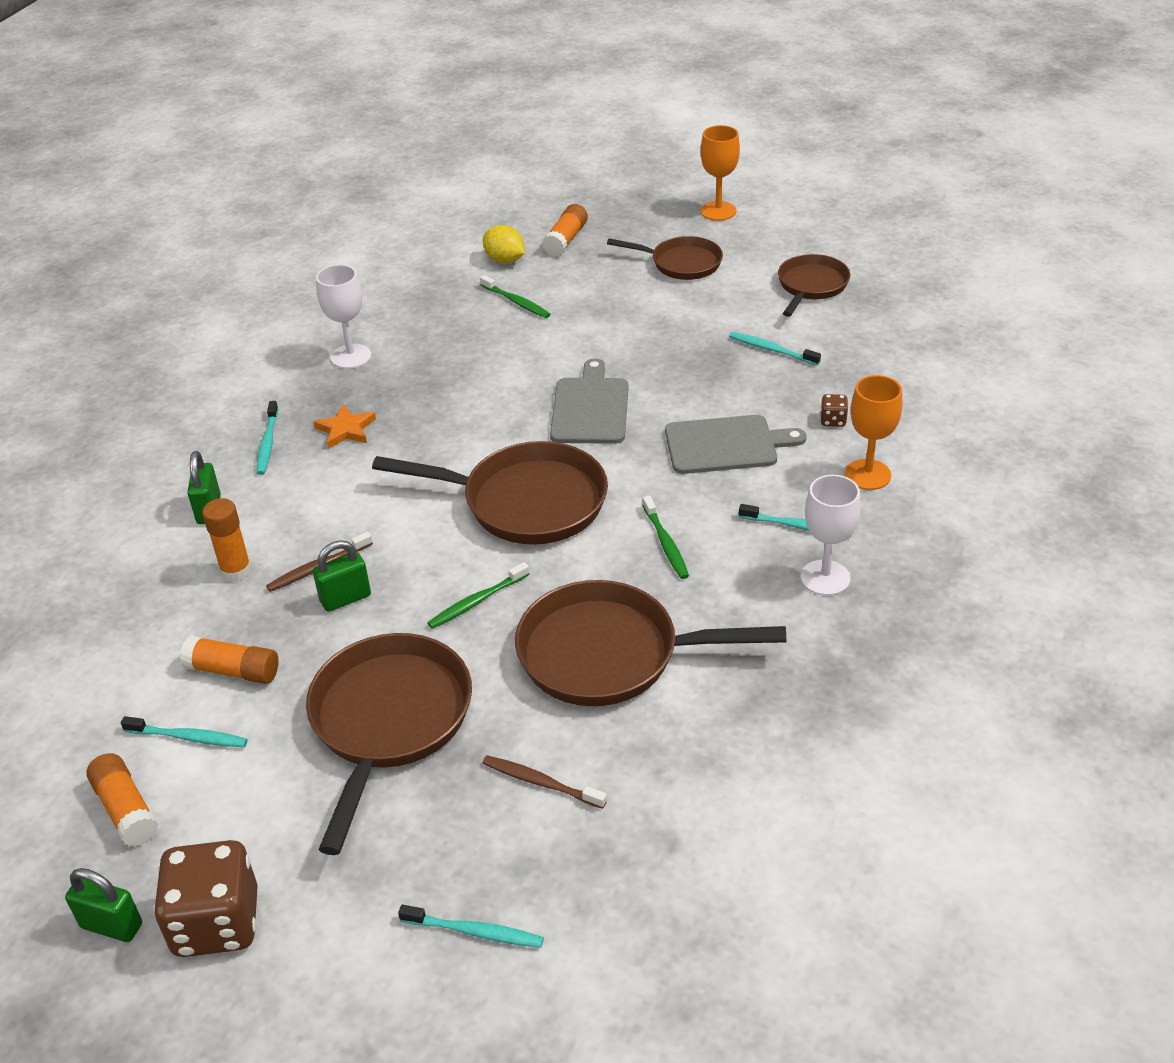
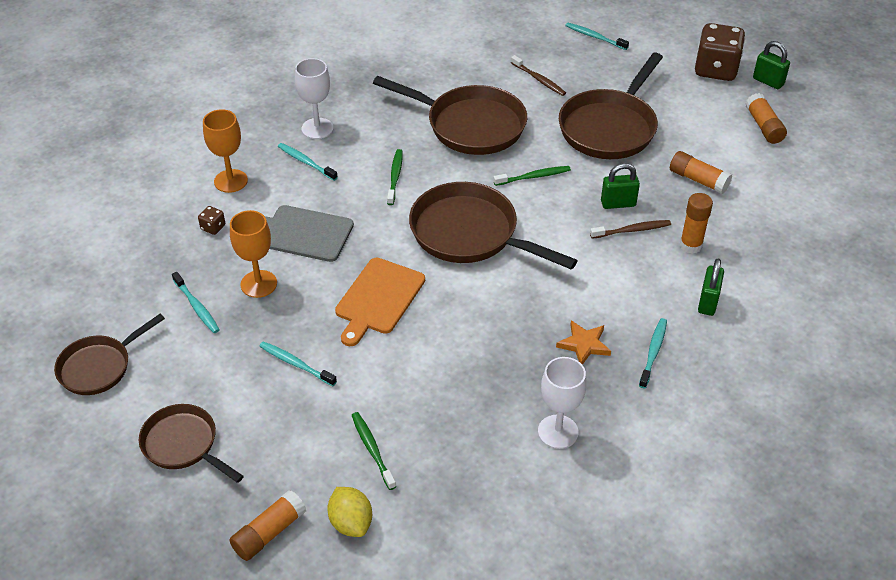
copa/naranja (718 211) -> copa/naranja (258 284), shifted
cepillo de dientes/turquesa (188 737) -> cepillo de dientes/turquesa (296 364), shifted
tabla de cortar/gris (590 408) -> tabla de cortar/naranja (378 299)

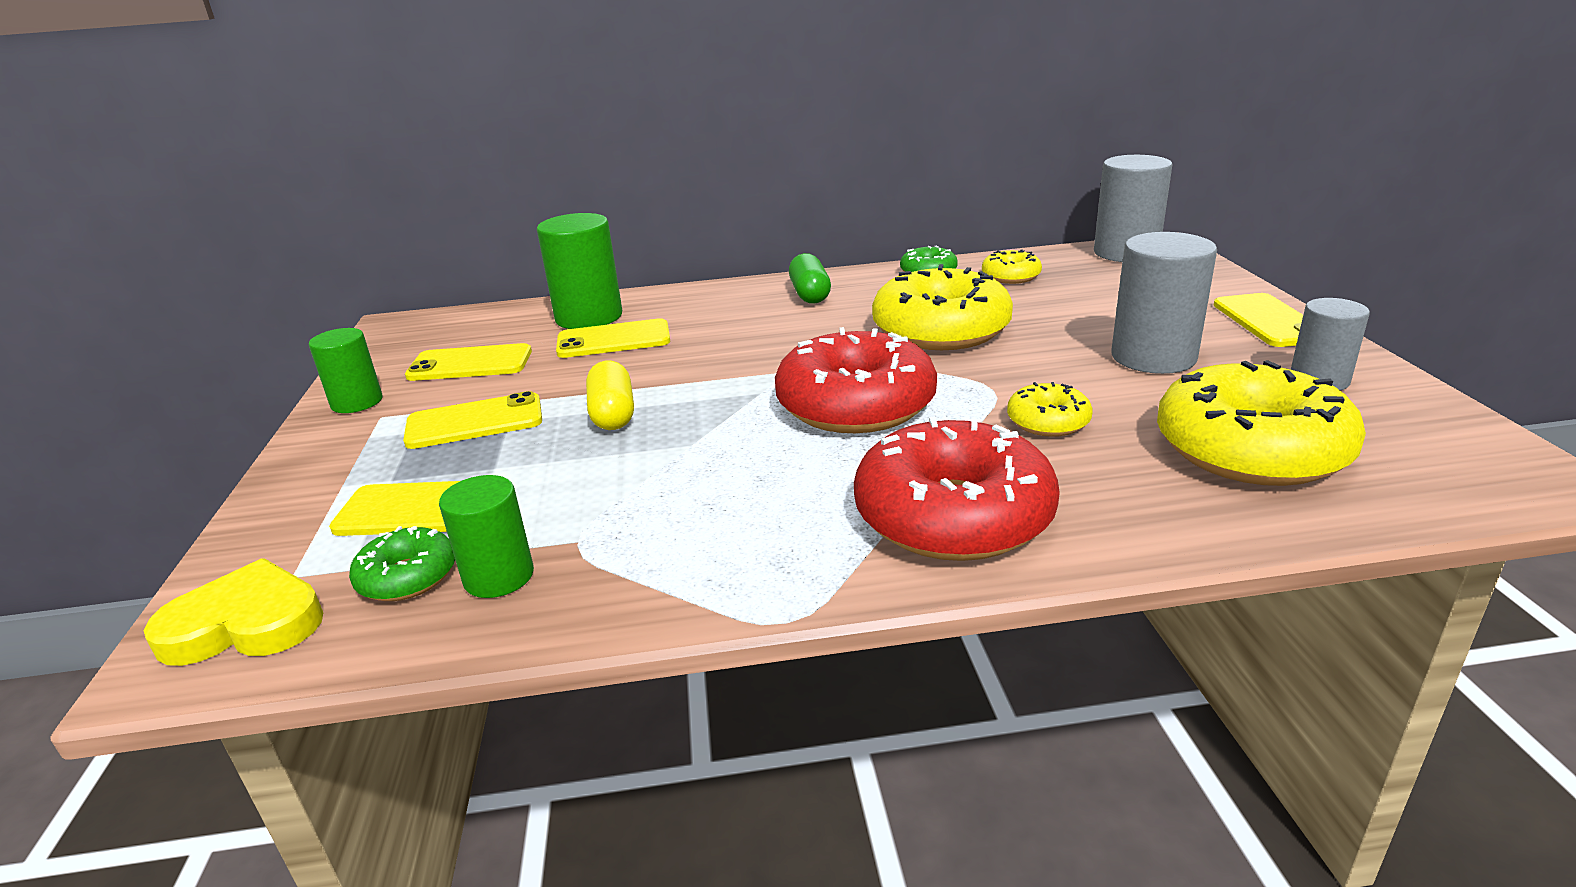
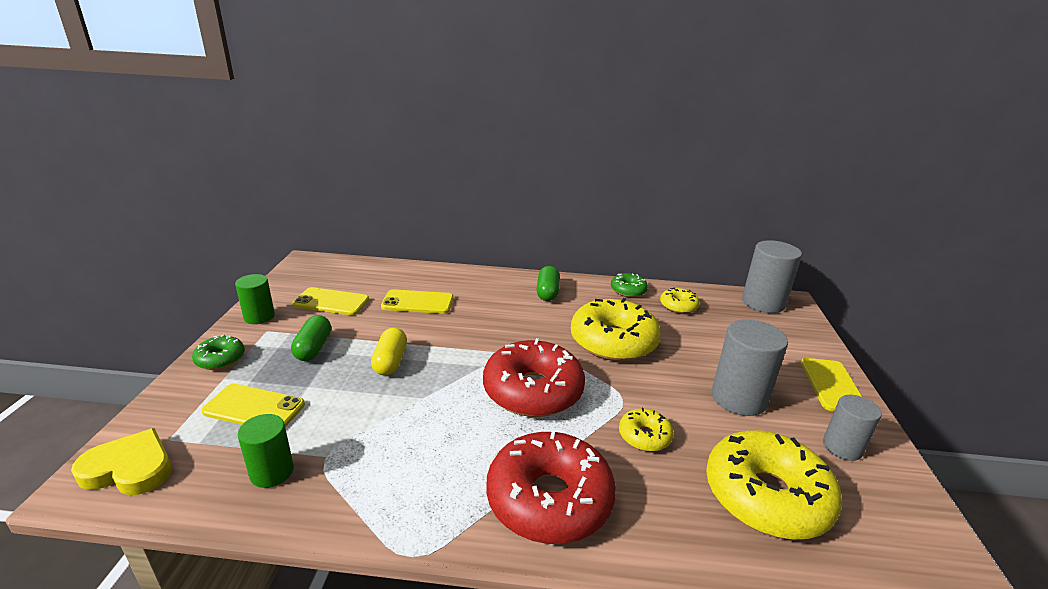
rosquilla/verde (407 577) -> rosquilla/verde (220 359), shifted
móvil/amarillo (475 422) -> cápsula/verde (313 348)
cilindro/verde (589 317) -> none

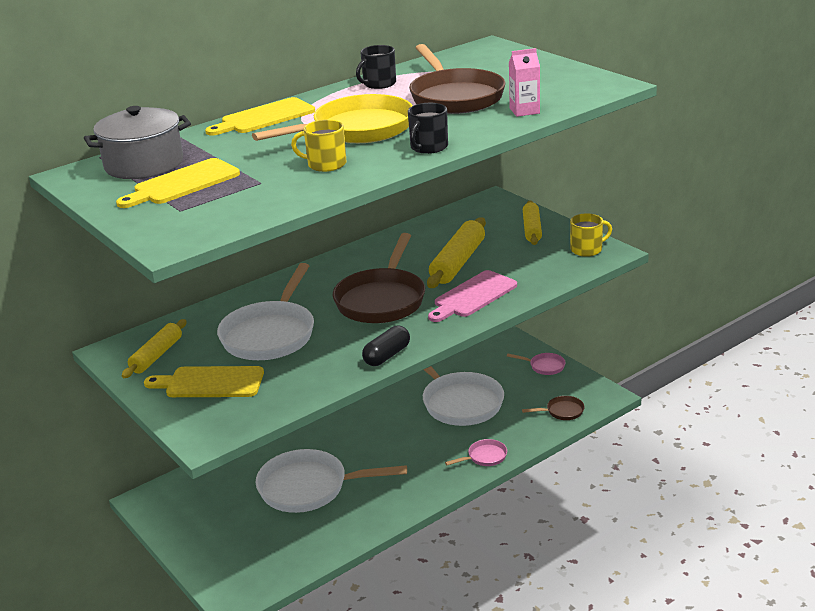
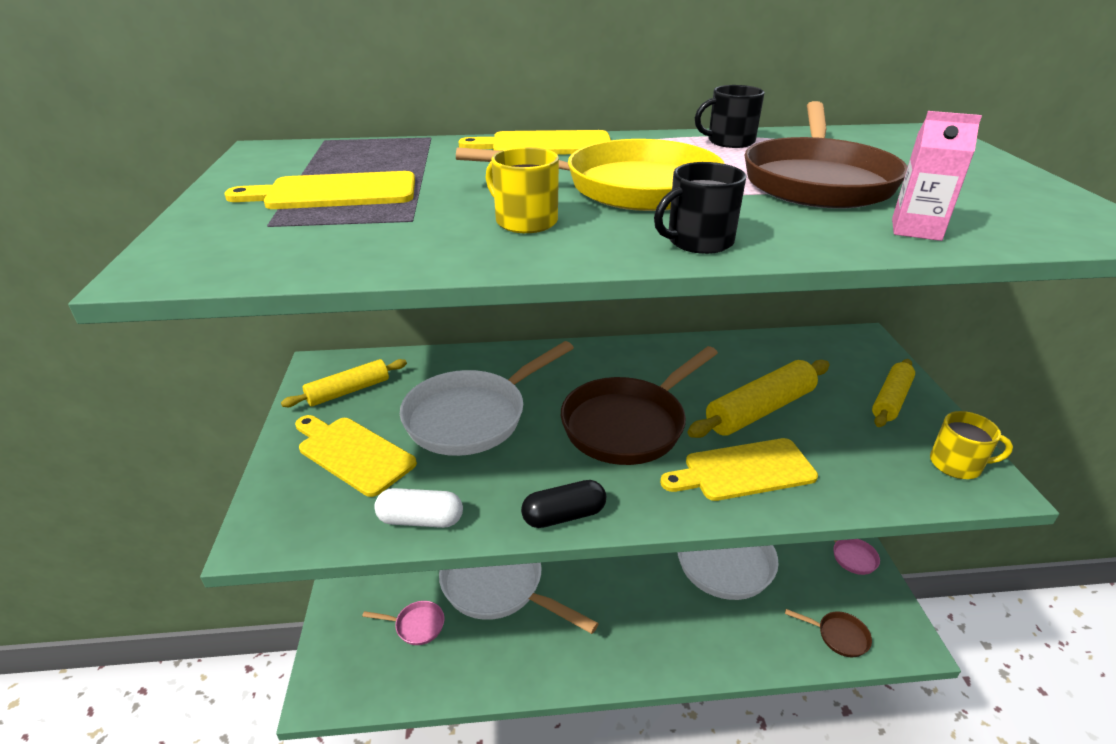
sartén/rosa (484 457) -> sartén/rosa (416 625), shifted
none -> cápsula/blanco (420 520)
tabla de cortar/rosa (473 296) -> tabla de cortar/amarillo (744 470)
olla/gris (144 164) -> none

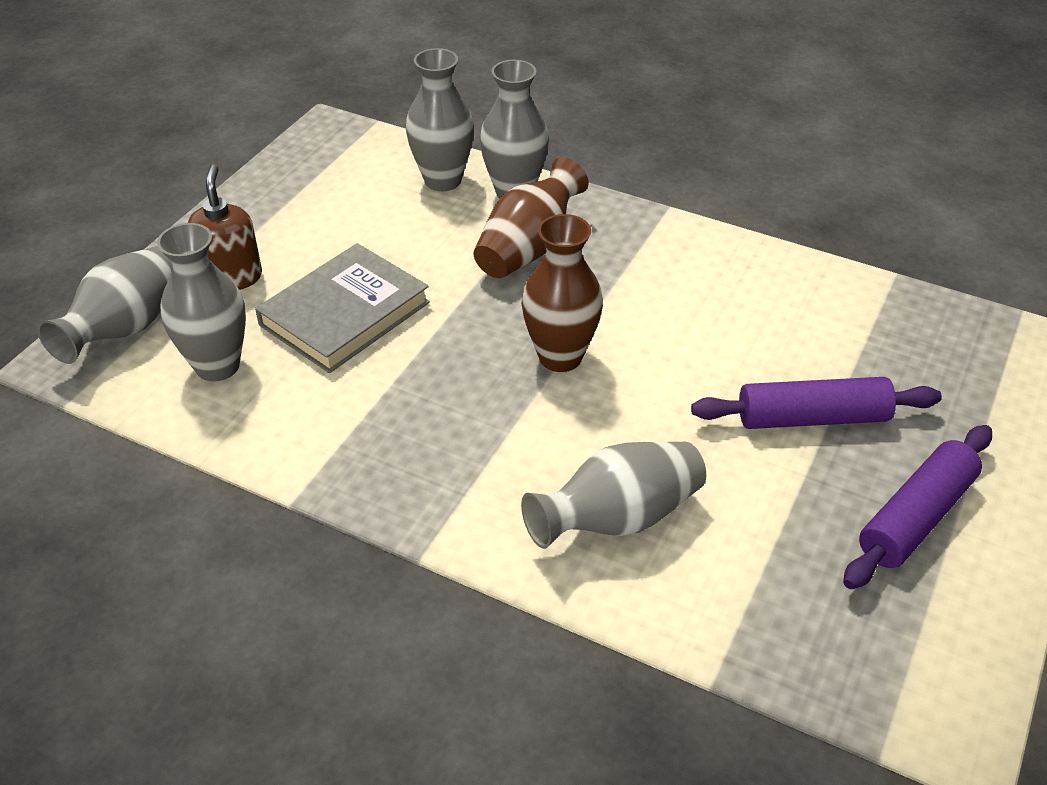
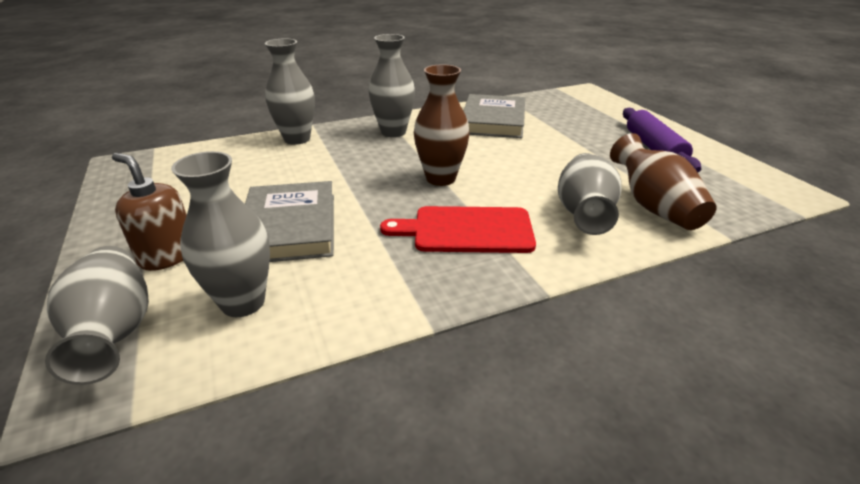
florero/gris (443 180) -> florero/gris (393 132), shifted
none -> tabla de cortar/rojo (467 230)
none -> libro/gris (493 121)
florero/marrón (528 248) -> florero/marrón (653 206), shifted
rodillo/morado (812 418) -> none

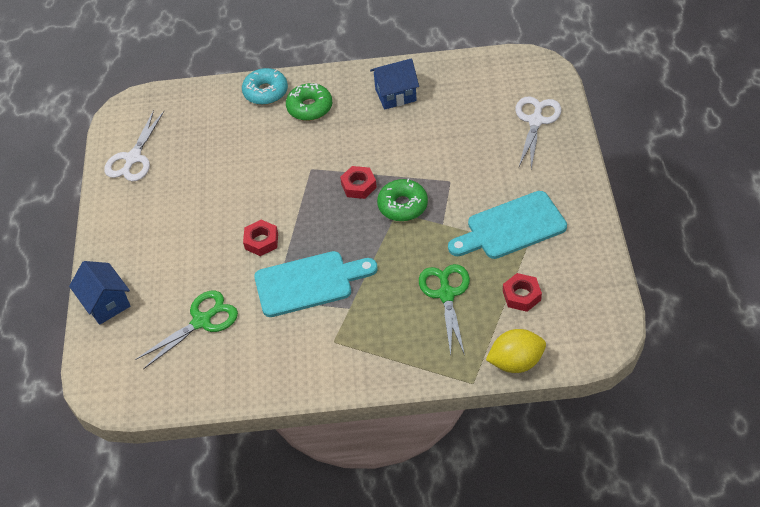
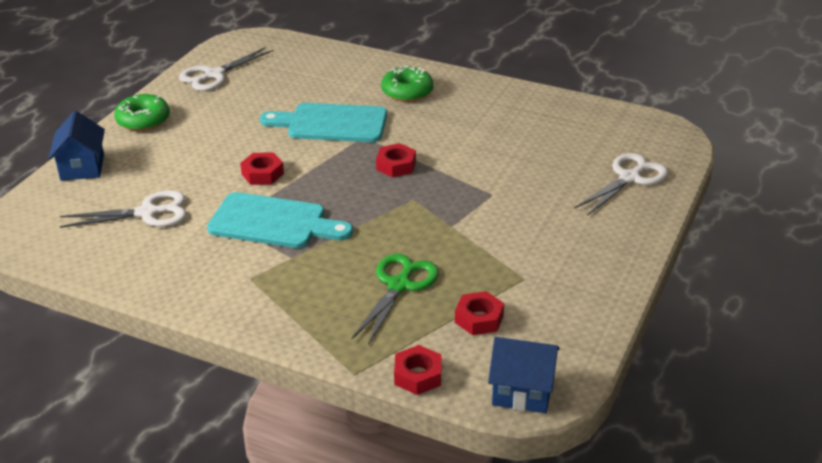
tijeras/verde (201 321) -> tijeras/blanco (147 213)
rosquilla/verde (402 205) -> rosquilla/verde (143 120), shifted
tabla de cortar/turquesa (511 227) -> tabla de cortar/turquesa (331 123), shifted
limón/amarillo (516 362) -> tuerca/rojo (418 375)
casa/azul (395 95) -> casa/azul (522 391), shifted
rosquilla/turquesa (265 92) -> none

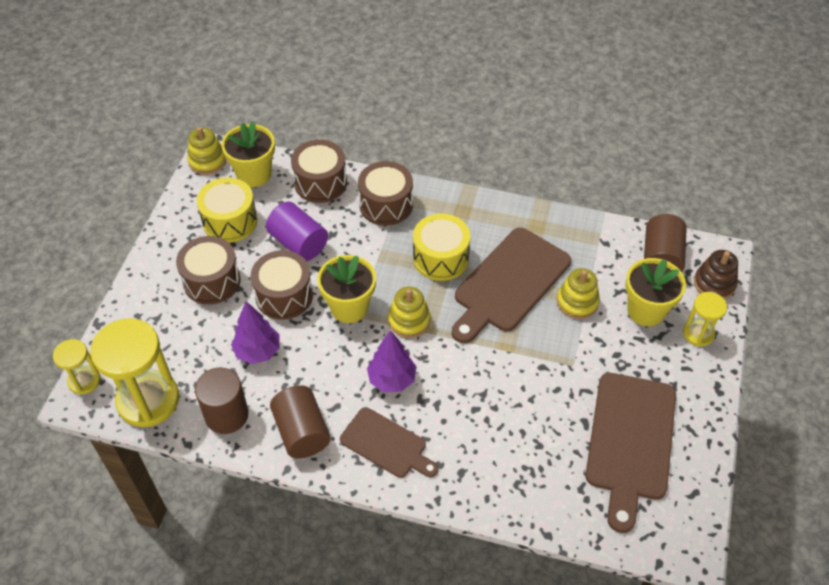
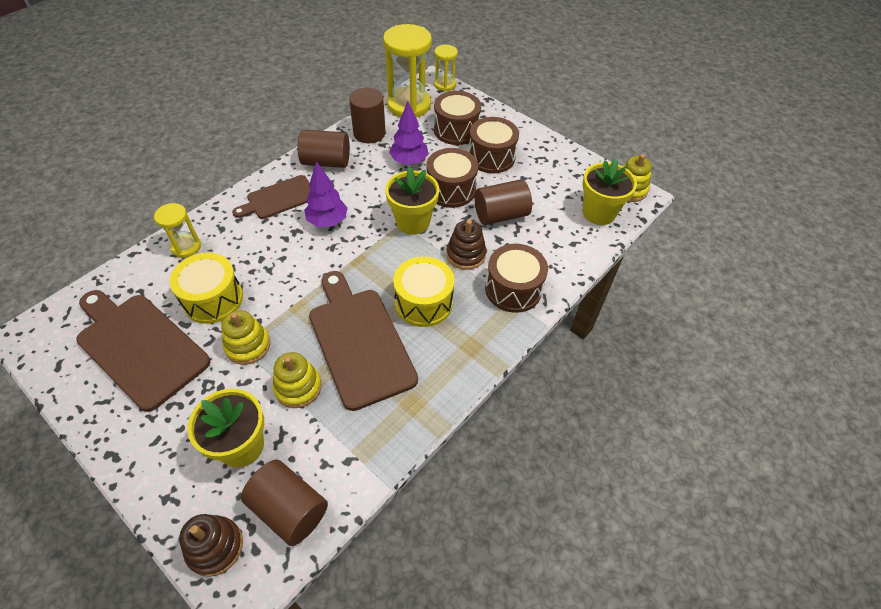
reloj de arena/amarillo (698 333) -> reloj de arena/amarillo (186 247), shifted
tambor/amarillo (230 221) -> tambor/amarillo (213 299), shifted
juguete apilable/amarillo (409 320) -> juguete apilable/amarillo (248 345), shifted
tambor/marrón (320 182) -> tambor/marrón (456 130), shifted
none -> juguete apilable/marrón (466 254)
cilindro/morado (298 243) -> cilindro/marrón (500 215)

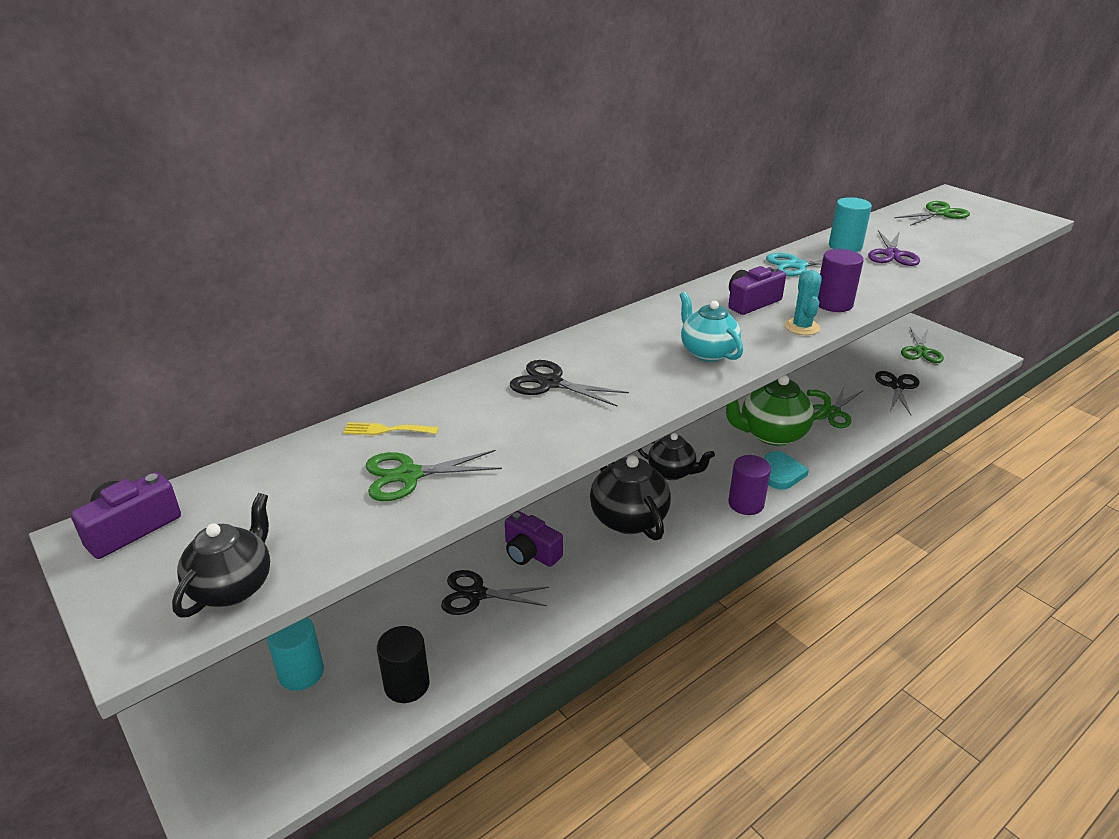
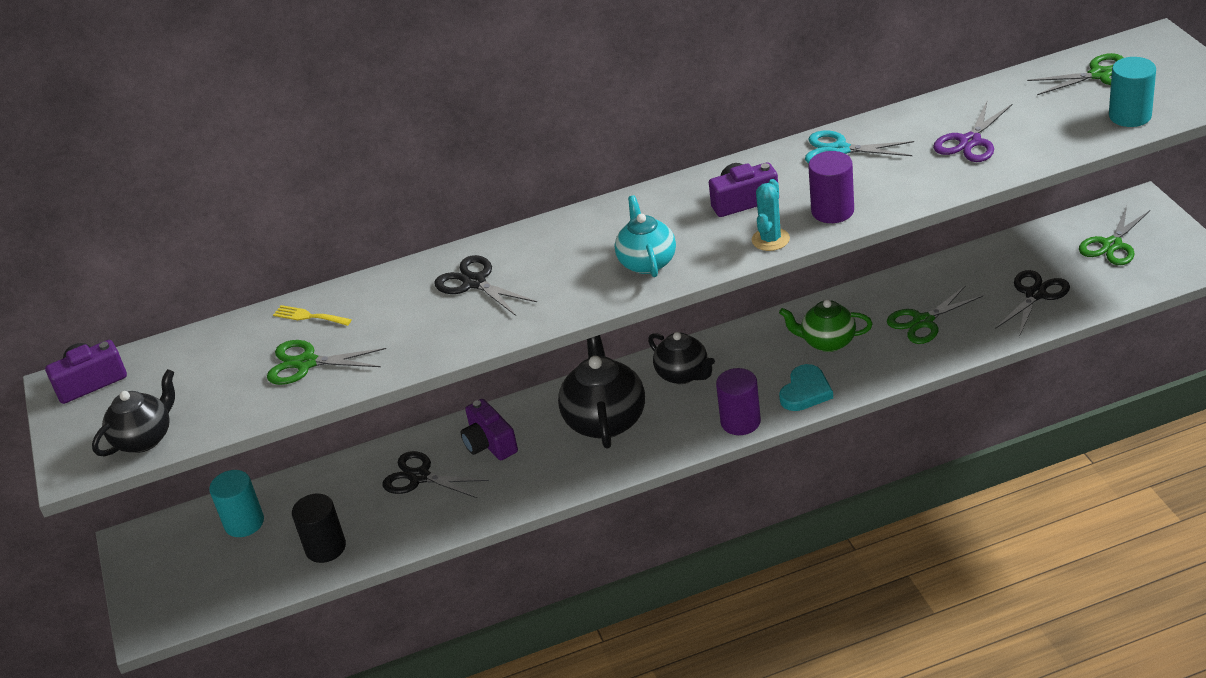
tetera/verde (771 434) -> tetera/verde (827 342), x0.64
cilindro/turquesa (845 246) -> cilindro/turquesa (1130 116), shifted

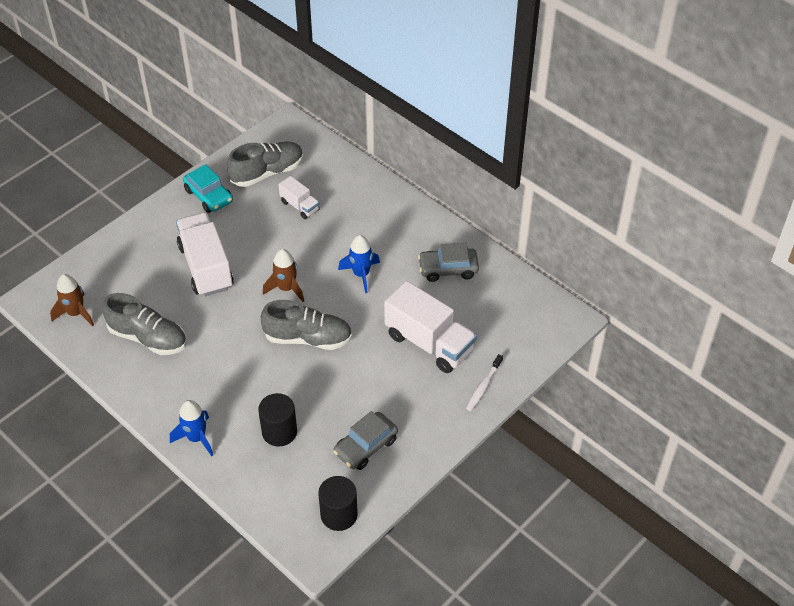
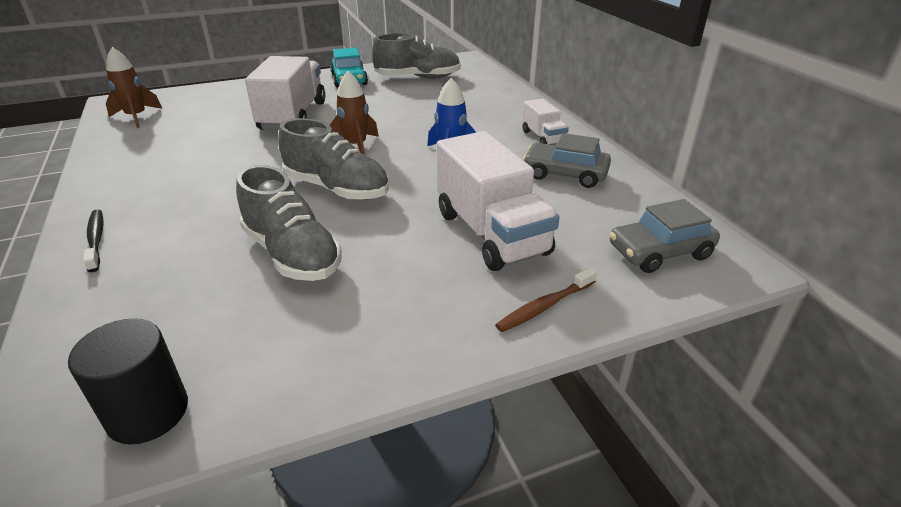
cohete/azul (196 438) -> cepillo de dientes/negro (96 240)
zapato/gris (148 338) -> zapato/gris (292 254), shifted
cepillo de dientes/blanco (484 386) -> cepillo de dientes/marrón (545 306)
camión/blanco (299 206) -> camión/blanco (543 138), shifted
coche/gris (366 446) -> coche/gris (660 252), shifted
cilindro/negro (279 432) -> none

